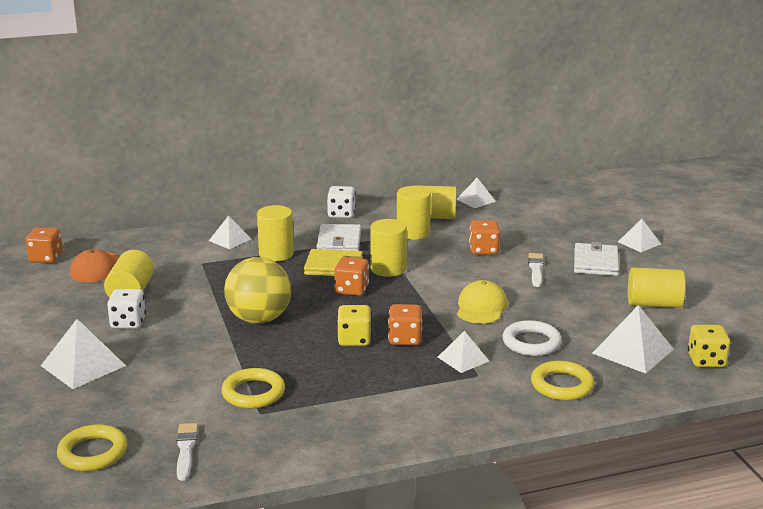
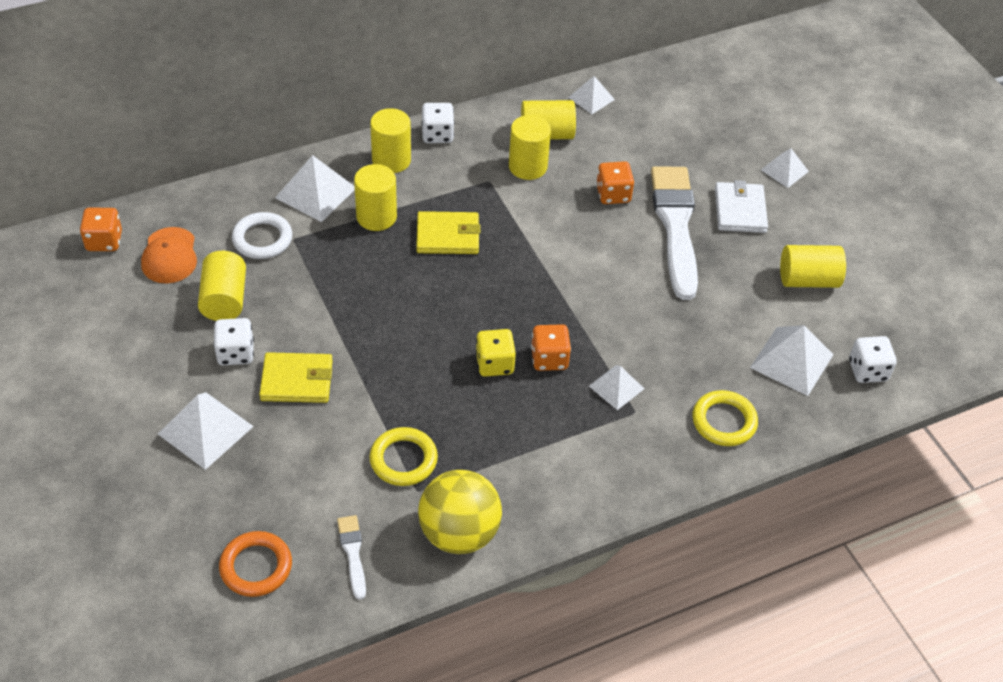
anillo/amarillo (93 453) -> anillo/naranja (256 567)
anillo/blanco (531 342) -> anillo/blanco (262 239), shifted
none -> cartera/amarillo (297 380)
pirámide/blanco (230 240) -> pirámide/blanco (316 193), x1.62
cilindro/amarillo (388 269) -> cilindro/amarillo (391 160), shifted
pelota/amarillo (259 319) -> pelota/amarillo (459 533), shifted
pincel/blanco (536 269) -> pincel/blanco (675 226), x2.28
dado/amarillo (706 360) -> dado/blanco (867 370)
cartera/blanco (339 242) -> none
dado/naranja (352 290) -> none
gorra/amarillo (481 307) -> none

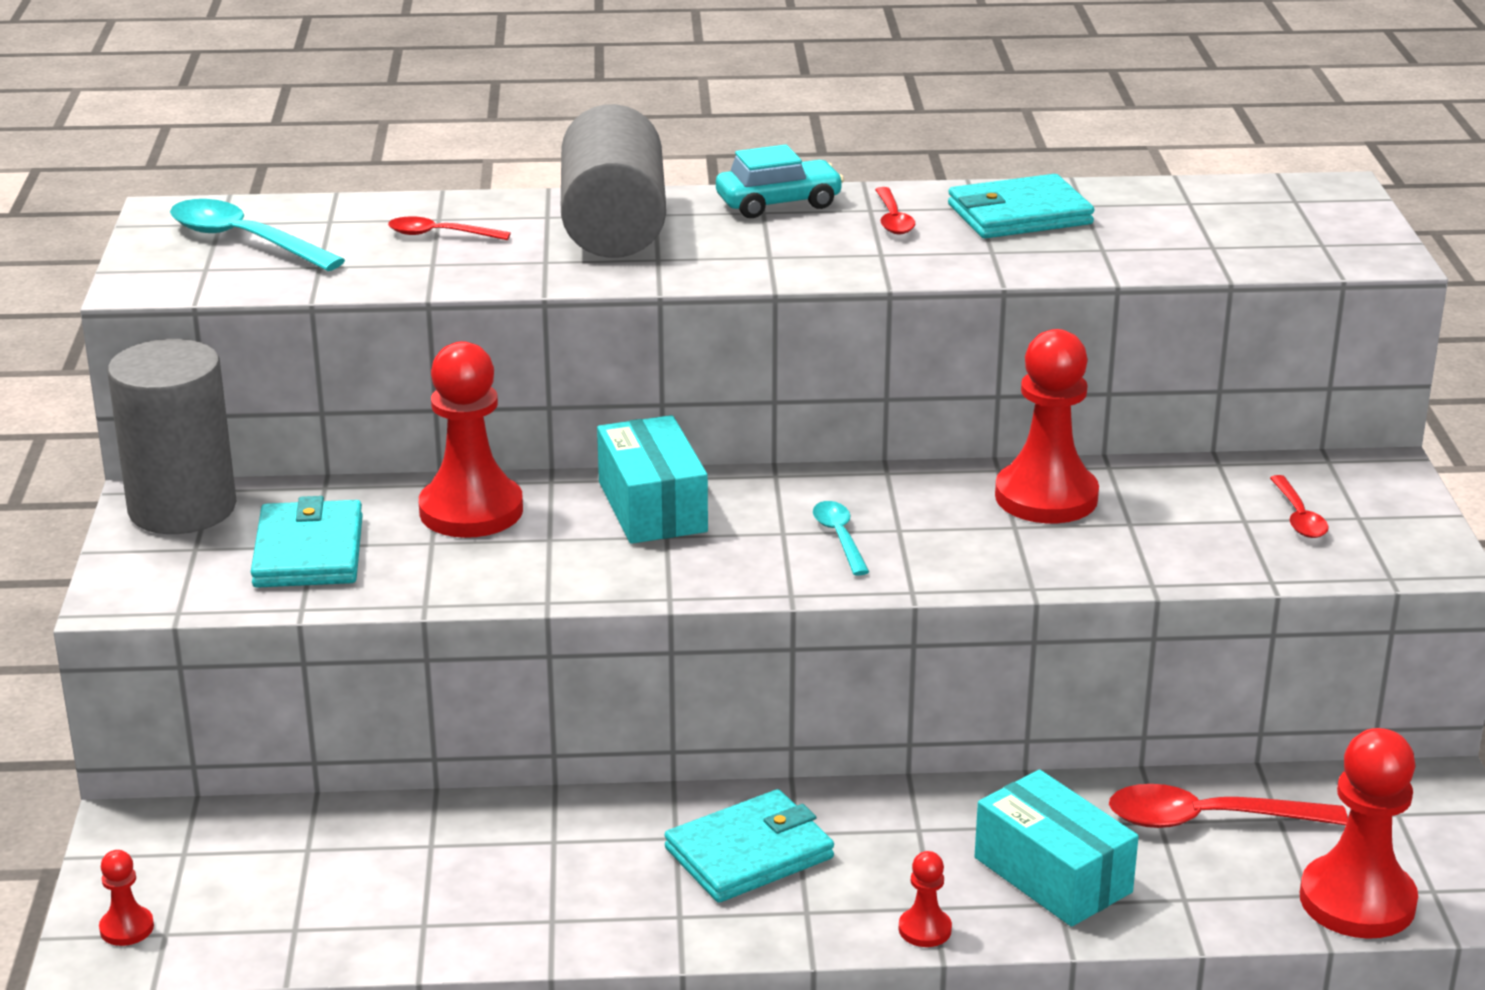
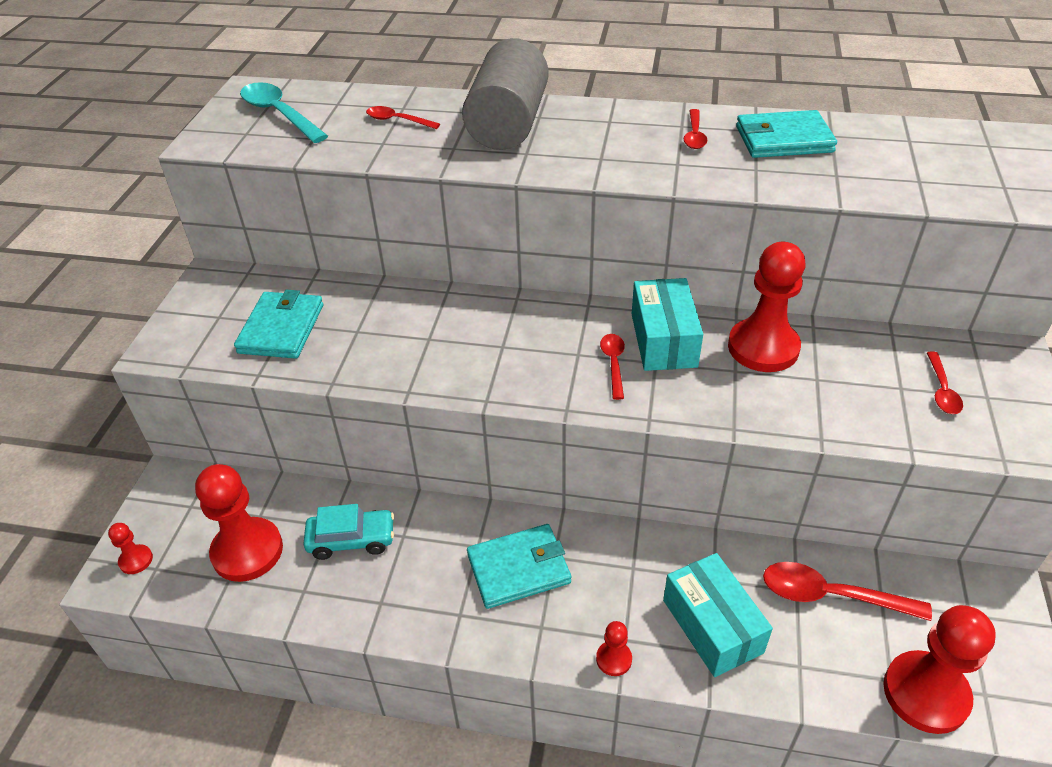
peón/rojo (471 511) -> peón/rojo (247 551), shifted
coche/turquesa (778 203) -> coche/turquesa (351 540), shifted
cuchara/turquesa (839 538) -> cuchara/rojo (613 364)
caja/turquesa (652 507) -> caja/turquesa (663 340), shifted
cilindro/gris (182 508) -> none

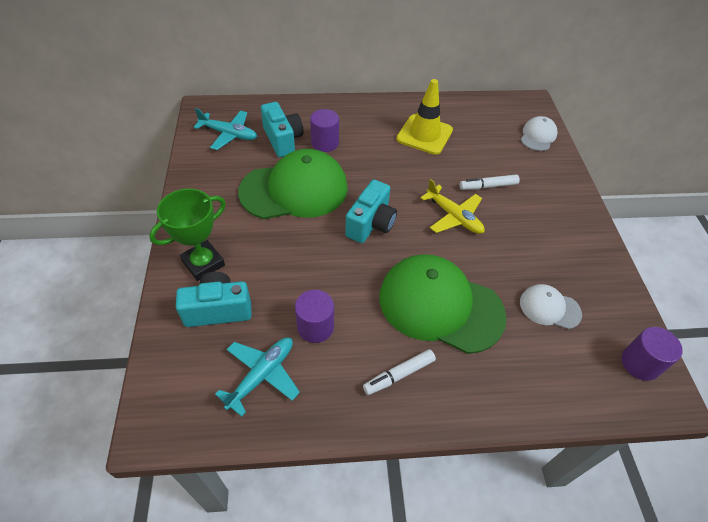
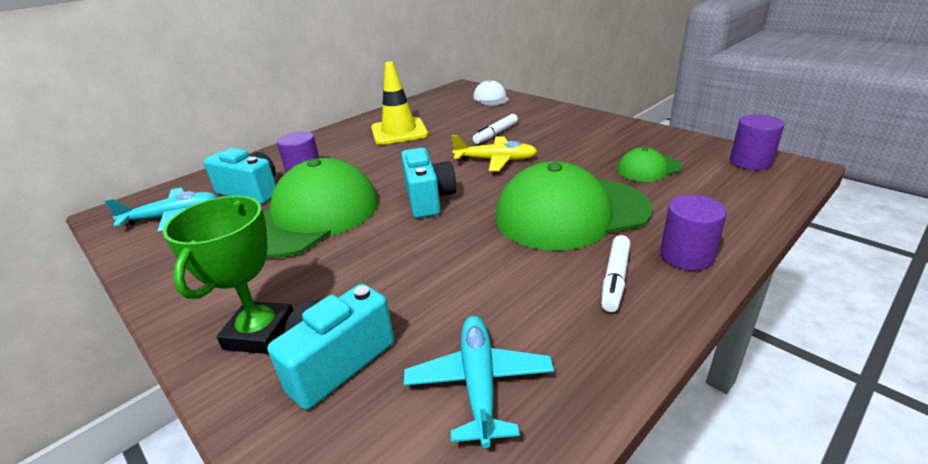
gorra/blanco (549 308) -> gorra/verde (649 168)
cilindro/morado (315 327) -> cilindro/morado (686 256), shifted

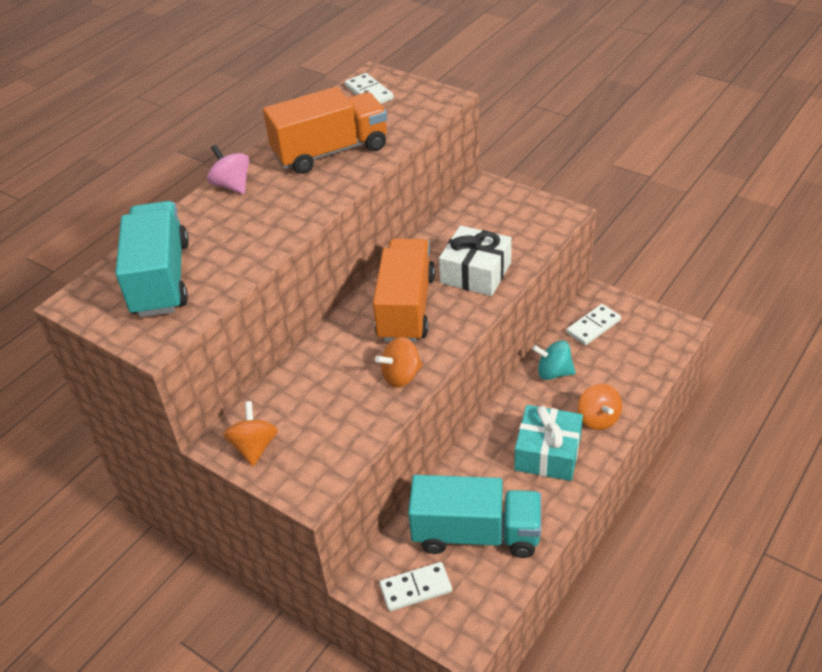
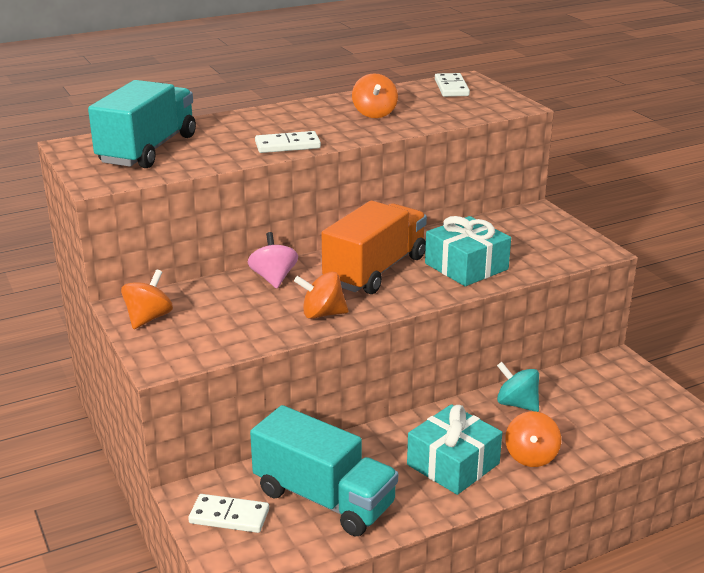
peonza/rosa (232 185) -> peonza/rosa (273 278), shifted
ficha de dominó/blanco (593 326) -> ficha de dominó/blanco (287 145), shifted
camión/naranja (330 152) -> peonza/naranja (374 114)
regalo/blanco (476 273) -> regalo/turquesa (466 266)

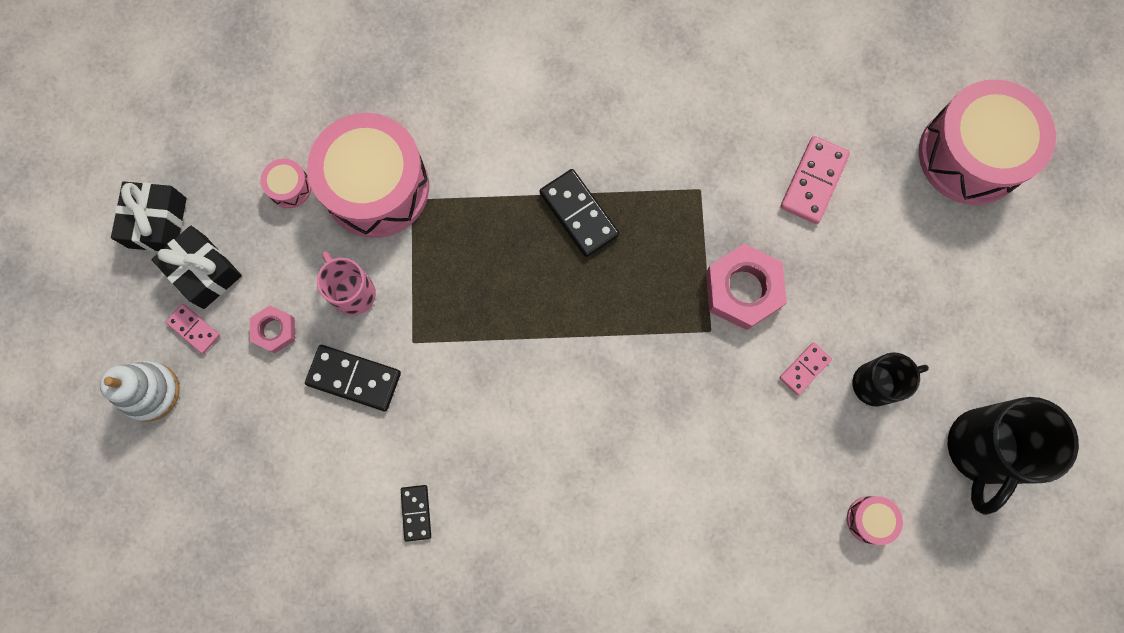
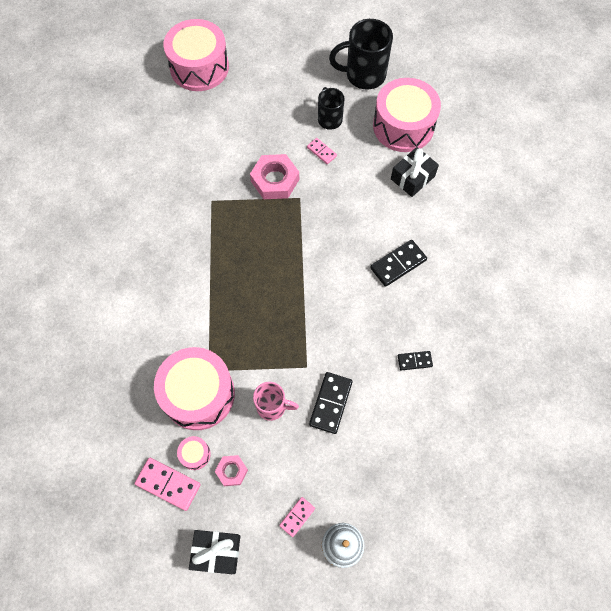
ficha de dominó/rosa (813 181) -> ficha de dominó/rosa (168 484), shifted
tuerca/rosa (274 330) -> tuerca/rosa (231 471), shifted
taza/rosa (353 292) -> taza/rosa (272 406), 135 degrees counterclockwise
taza/negro (981 449) -> taza/negro (364 75), 150 degrees clockwise
ficha de dominó/negro (578 214) -> ficha de dominó/negro (398 264), shifted
tambor/rosa (869 519) -> tambor/rosa (403 126), x2.46
regalo/negro (204 272) -> regalo/negro (412 177), shifted

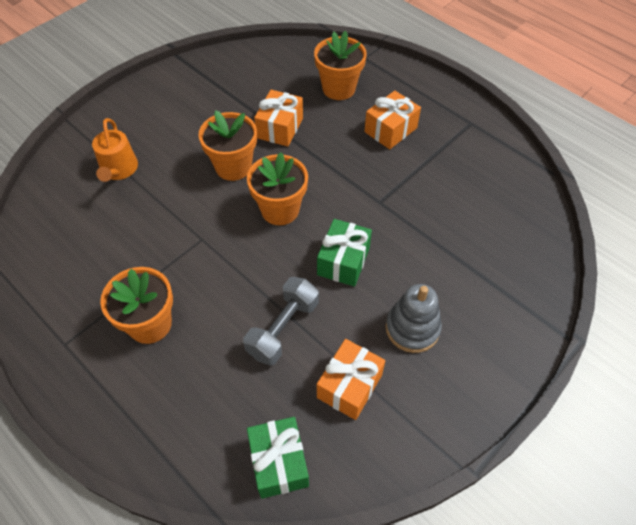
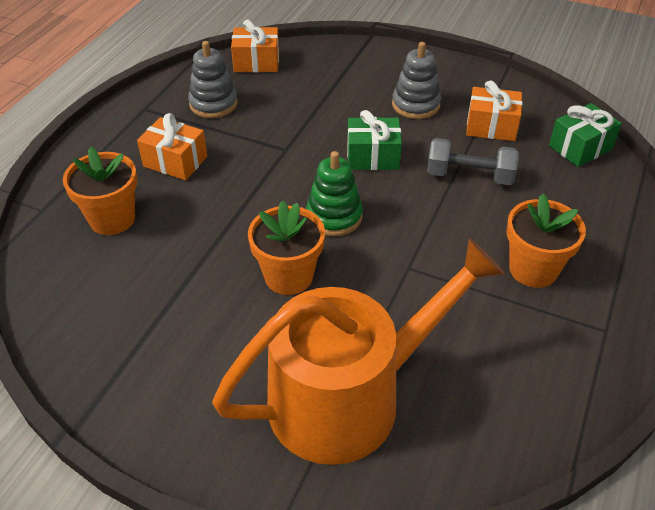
none -> juguete apilable/gris (213 104)
regadera/naranja (118 170) -> regadera/naranja (349 397), x2.25
regalo/naranja (280 128) -> regalo/naranja (256 62), shifted
maceta/naranja (280 210) -> juguete apilable/verde (334 216)

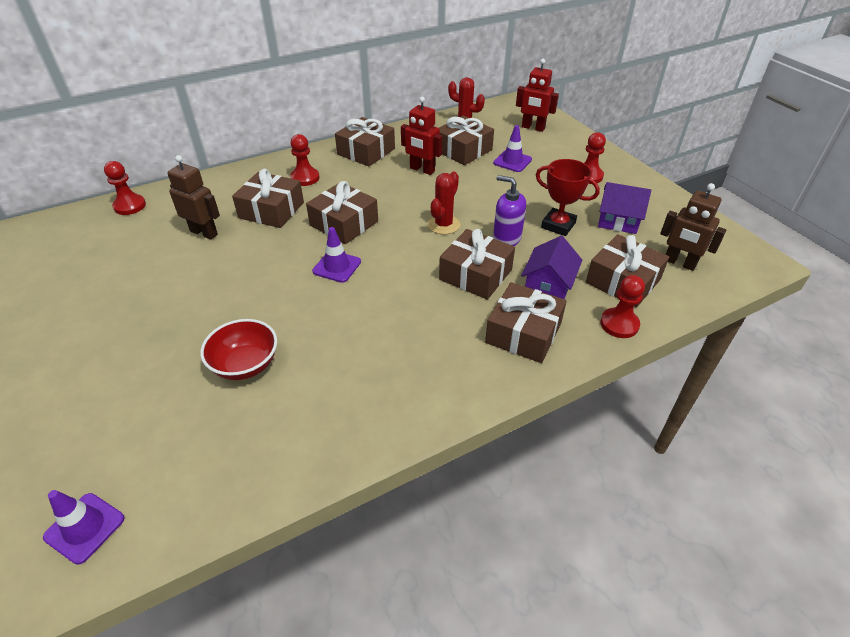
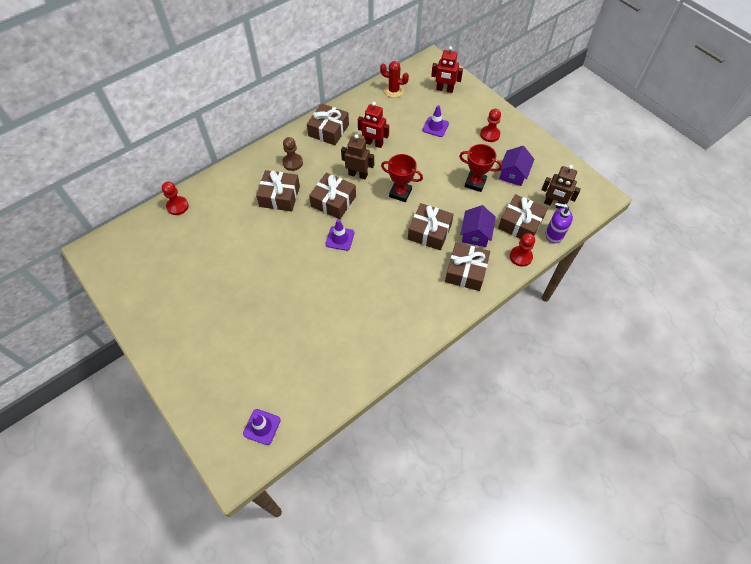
peón/rojo (305 178) -> peón/marrón (292 163)
robot/marrón (204 233) -> robot/marrón (358 174), shifted
cactus/rojo (443 225) -> trofeo/rojo (400 193)
casa/morado (618 221) -> casa/morado (513 174), 75 degrees counterclockwise
dispensador de jabón/morado (506 239) -> dispensador de jabón/morado (554 234), shifted
cuenco/rojo (245 365) -> none
regalo/marrón (463 150) -> none

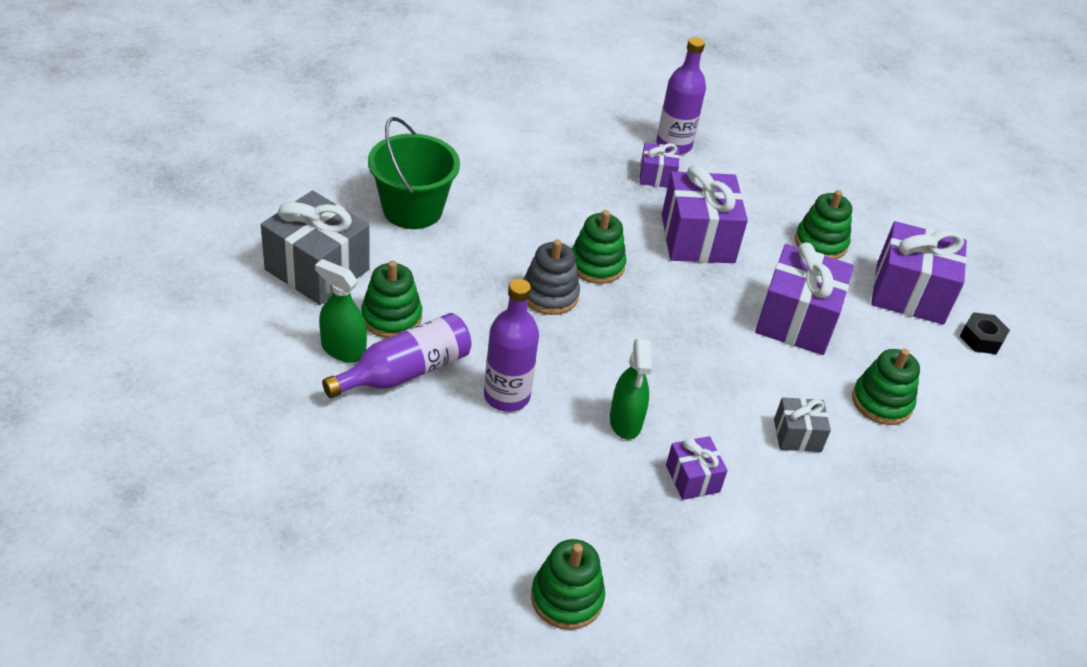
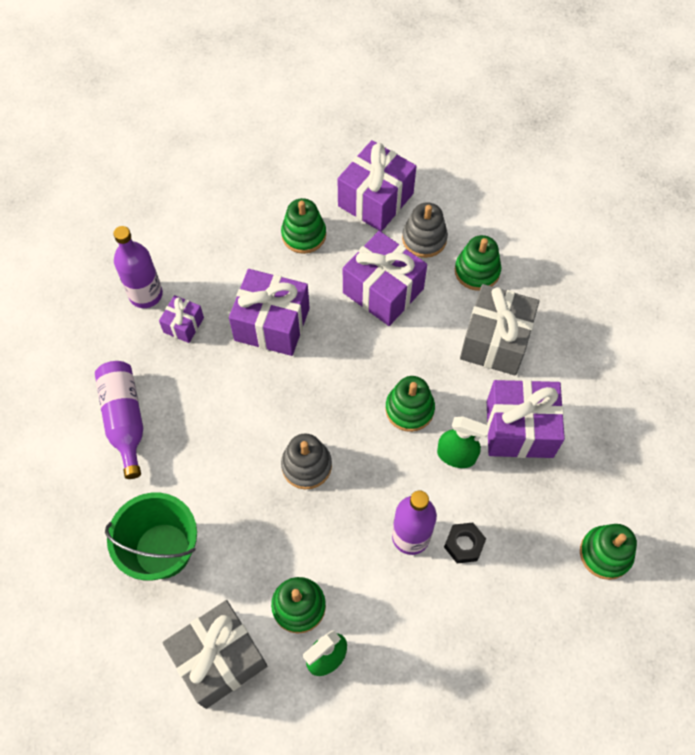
botella/morado (405 372) -> botella/morado (125 419), shifted
juguete apilable/verde (596 265) -> juguete apilable/verde (409 409), shifted
none -> juguete apilable/gris (424 239)
tuerca/negro (981 339) -> tuerca/negro (464 544), shifted
regalo/gris (797 435) -> regalo/gris (495 341), x1.93
regalo/morado (692 478) -> regalo/morado (519 429), x1.93

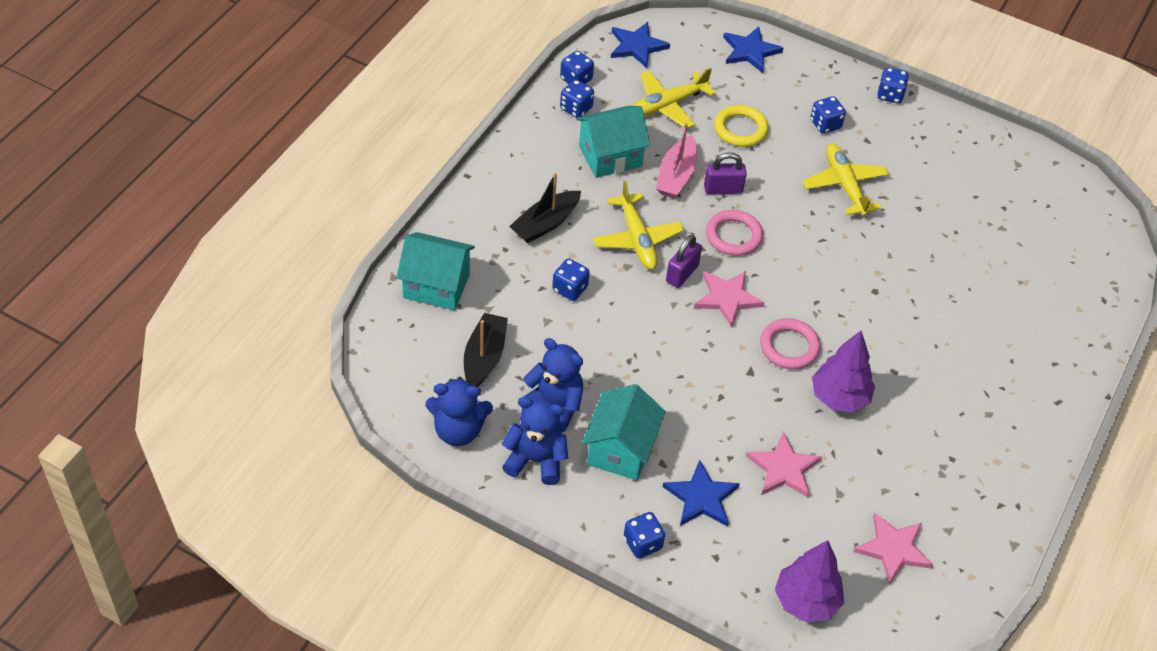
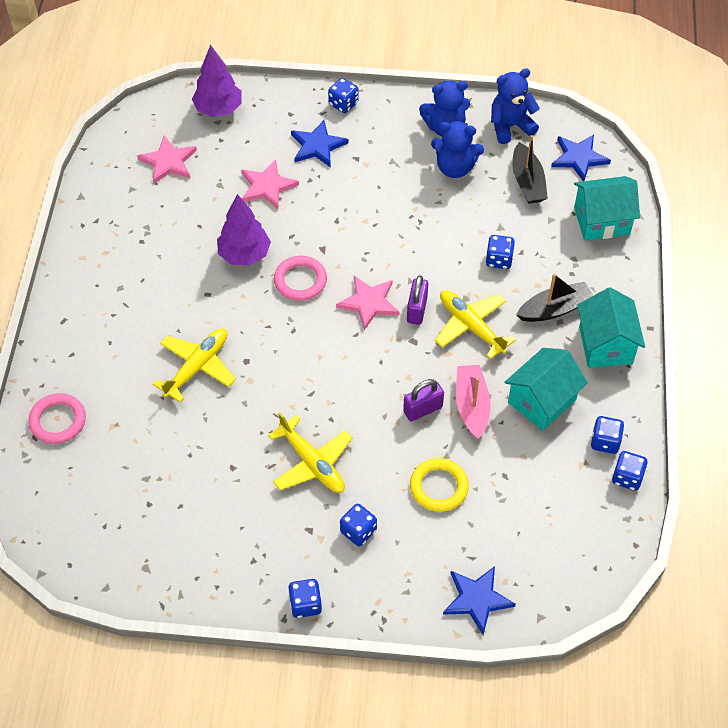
anillo/rosa (733 236) -> anillo/rosa (58 421), shifted
avión/amarillo (667 105) -> avión/amarillo (197 367), shifted
barco/negro (545 224) -> barco/negro (554 309), 45 degrees clockwise
estrella/azul (637 46) -> estrella/azul (578 158), shifted
casa/turquesa (621 449) -> casa/turquesa (605 345), shifted

